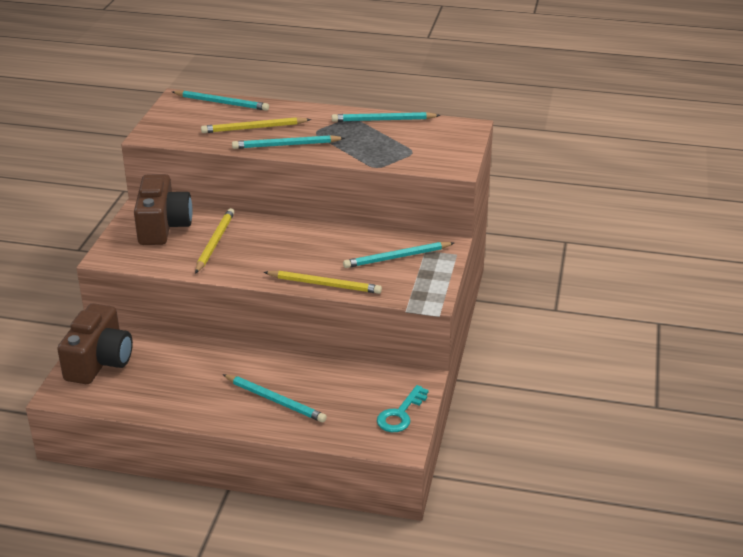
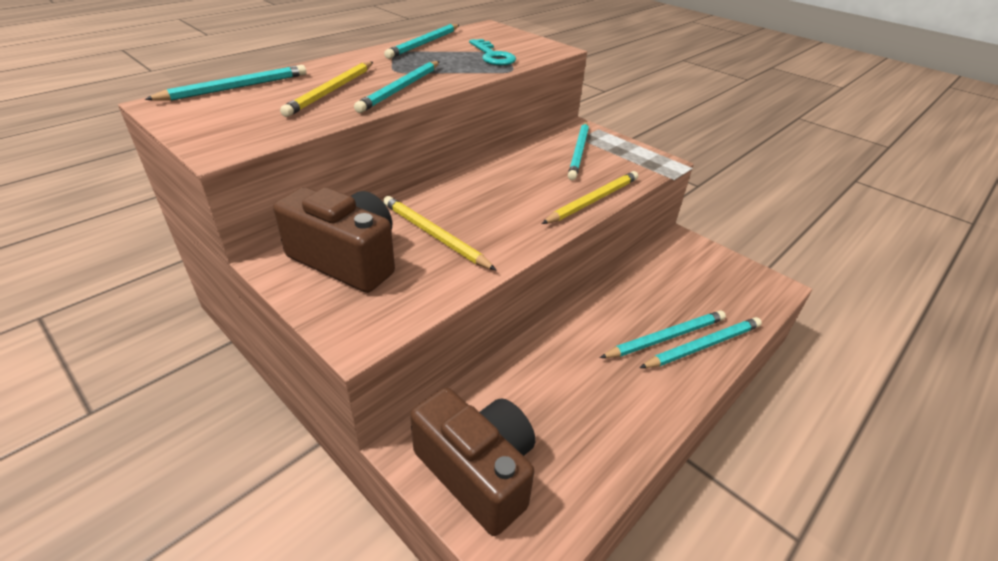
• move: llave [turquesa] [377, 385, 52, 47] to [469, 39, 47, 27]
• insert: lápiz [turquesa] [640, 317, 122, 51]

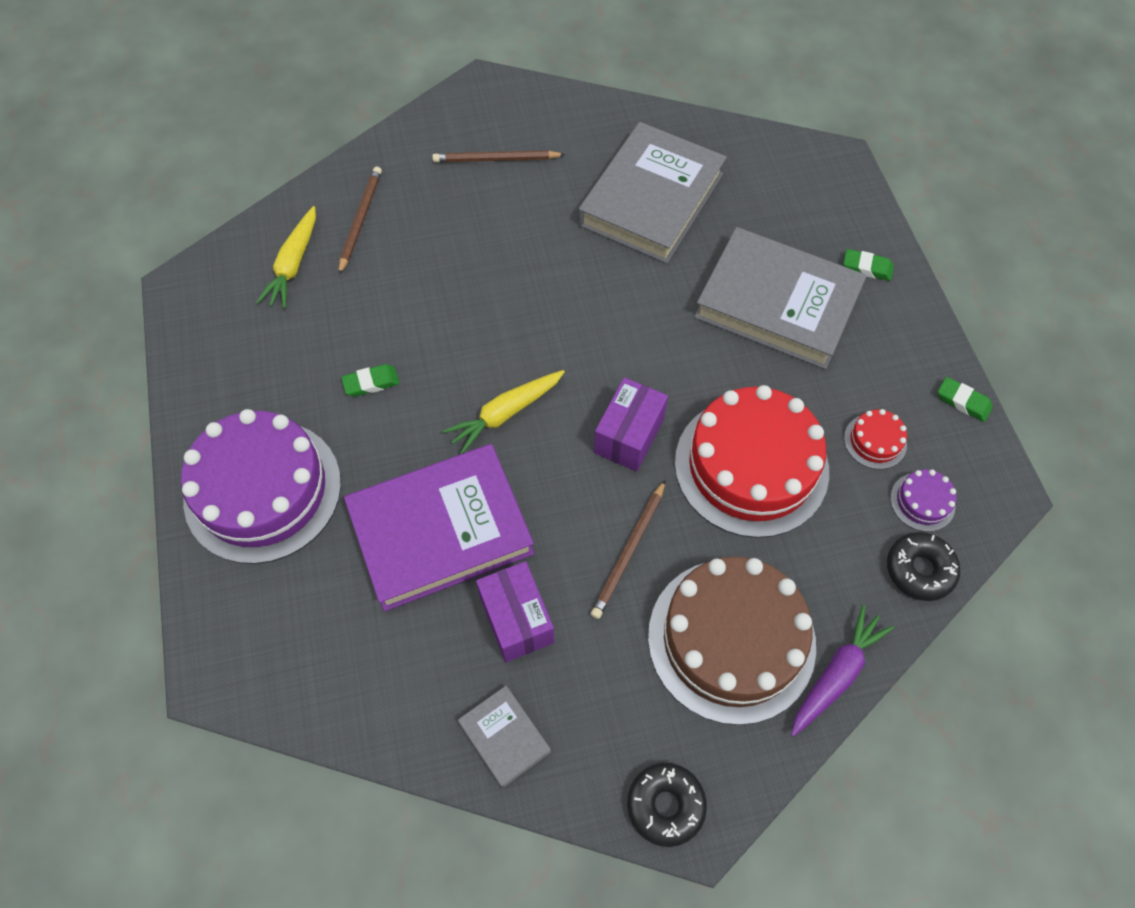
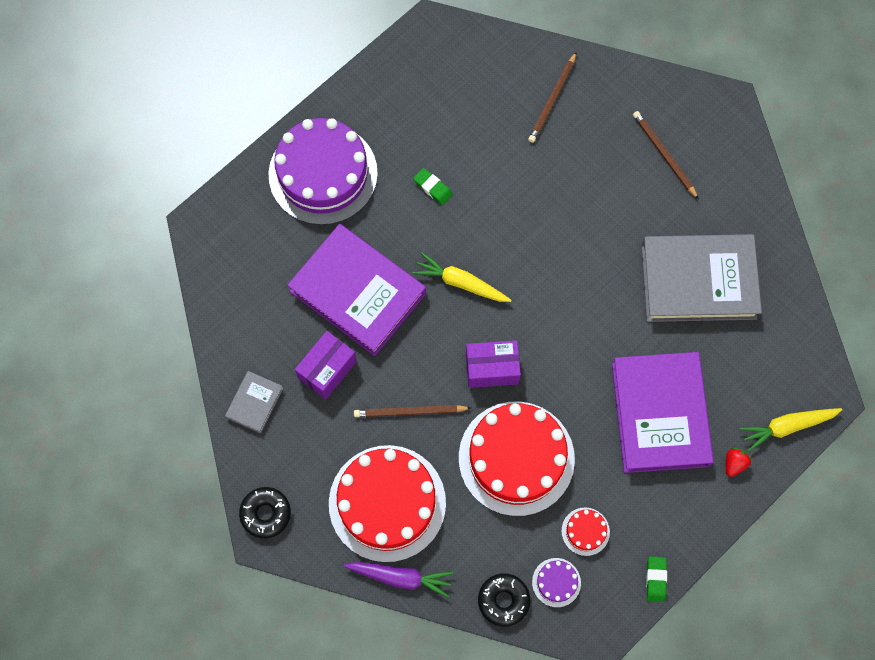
• rotate: lápiz [marrón] [338, 166, 44, 109] = [528, 52, 49, 91] 135 degrees clockwise
• move: zanahoria [amarillo] [256, 206, 60, 103] to [739, 408, 103, 44]
• recolor: libro [gris] [694, 227, 173, 143] to libro [morado] [612, 352, 102, 121]
• replace: goma de borrar [verde] [843, 249, 51, 32] to fresa [rojo] [726, 448, 26, 29]
• recolor: tarta [marrón] [648, 557, 168, 168] to tarta [rojo] [329, 445, 117, 117]

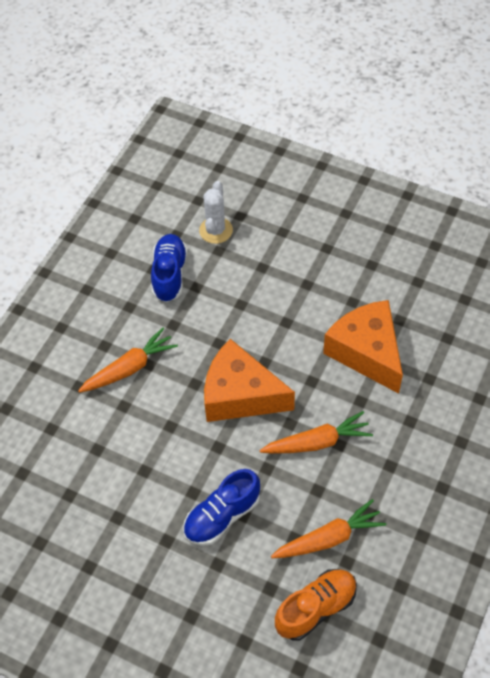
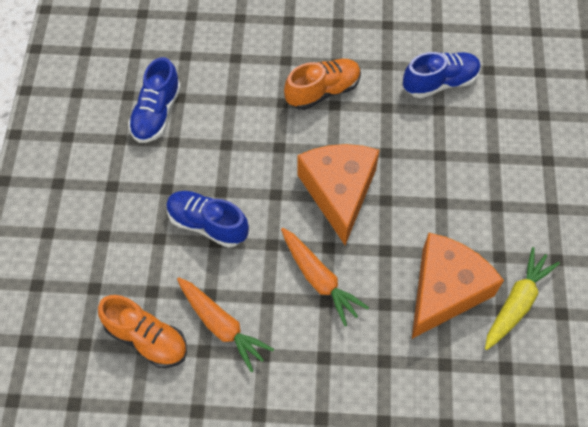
• delete: cactus [blanco] [199, 181, 34, 63]
• replace: zanahoria [naranja] [78, 328, 100, 65] to zapato [naranja] [284, 59, 77, 51]
• insert: zapato [azul] [128, 57, 53, 86]
• insert: zanahoria [amarillo] [485, 247, 75, 103]

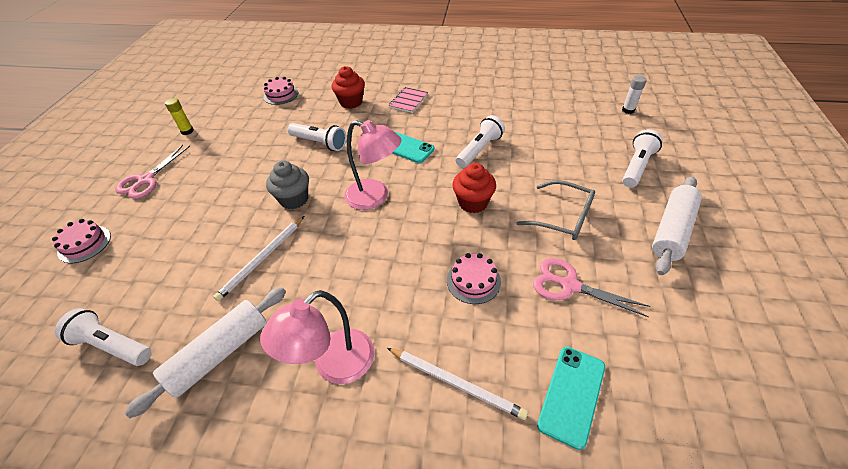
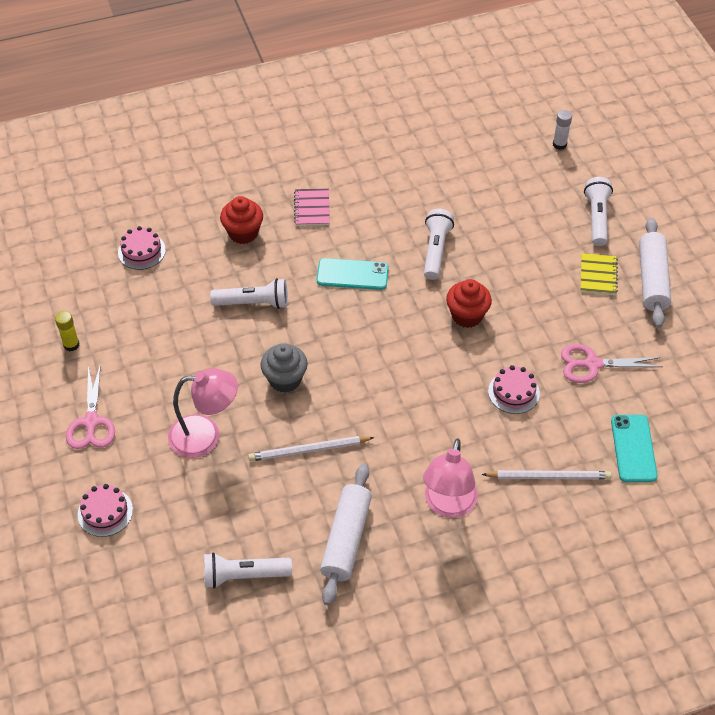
• move: lámpara [rosa] [344, 120, 57, 90] to [168, 368, 70, 90]
• delete: gafas [gris] [517, 180, 78, 60]
• rotate: lápiz [blanco] [213, 216, 91, 85] = [248, 436, 127, 25] 75 degrees clockwise
• insert: cuaderno [amarillo] [581, 253, 37, 42]

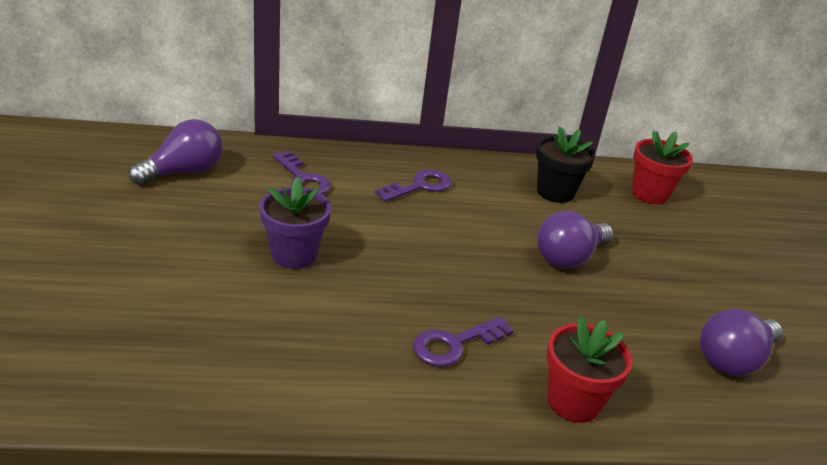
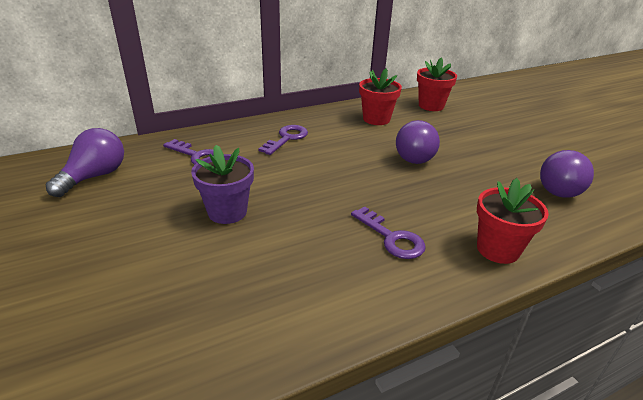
• recolor: maceta [negro] [536, 127, 60, 76] to maceta [rojo] [359, 68, 43, 57]
• rotate: llave [morado] [413, 317, 101, 50] = [351, 206, 75, 53] 75 degrees counterclockwise

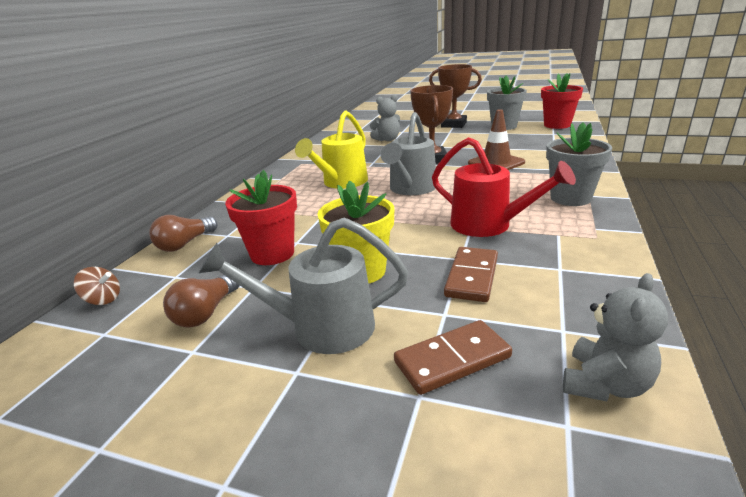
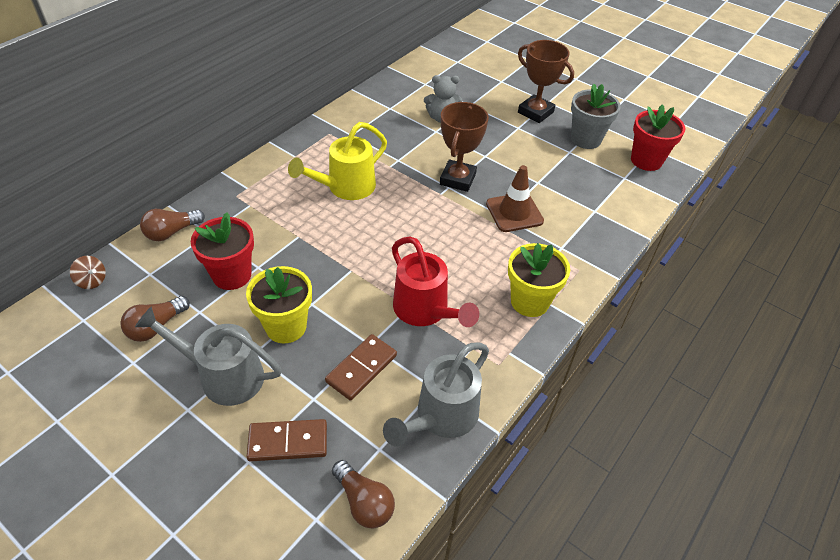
• move: regadera [gris] [381, 112, 55, 83] to [383, 342, 106, 105]
• recolor: maceta [gris] [546, 123, 66, 83] to maceta [amarillo] [508, 243, 62, 74]
• replace: osito [gris] [563, 273, 105, 128] to bombilla [marrón] [332, 460, 63, 69]

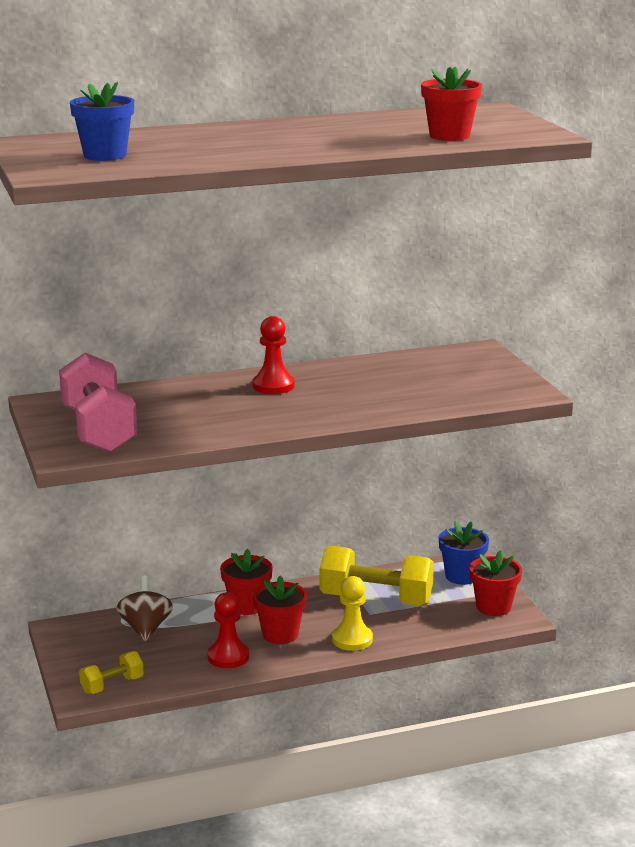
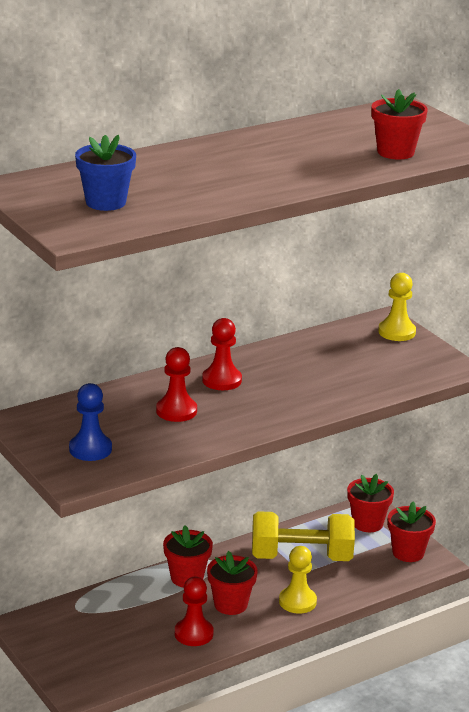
• replace: mancuerna [rosa] [59, 353, 78, 100] to peón [azul] [69, 383, 43, 78]
• recolor: maceta [azul] [439, 521, 50, 64] to maceta [rojo] [347, 474, 47, 58]
• delete: peonza [marrón] [116, 576, 57, 66]
• delete: mancuerna [amarillo] [79, 651, 65, 43]
• insert: peón [amarillo] [378, 273, 38, 68]
• insert: peón [rojo] [156, 347, 41, 75]

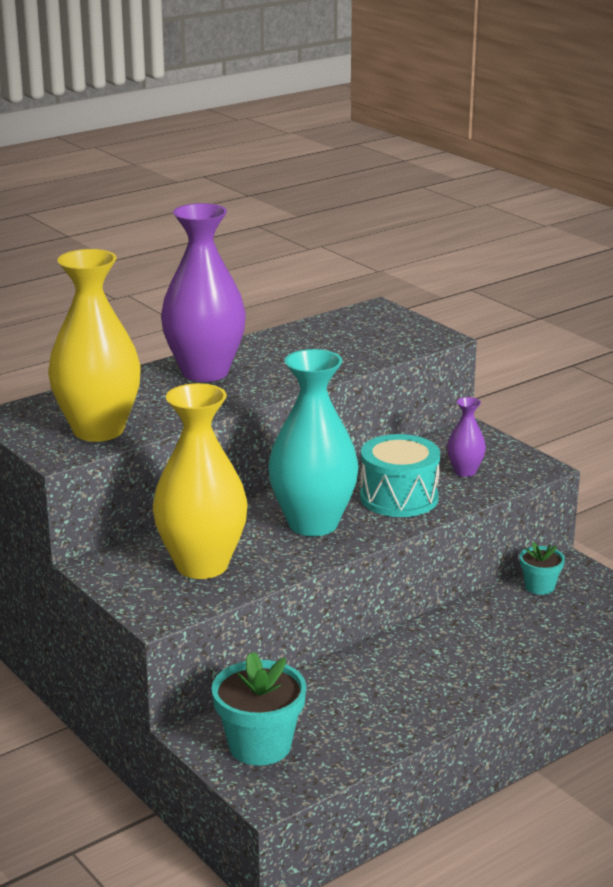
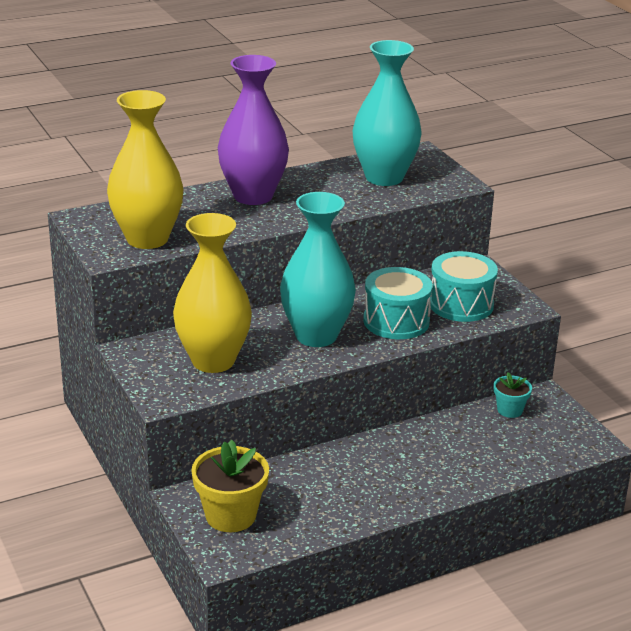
• replace: florero [morado] [447, 397, 39, 80] to tambor [turquesa] [430, 251, 68, 71]
• recolor: maceta [turquesa] [212, 652, 95, 114] to maceta [amarillo] [191, 440, 78, 92]
• insert: florero [turquesa] [353, 40, 68, 146]

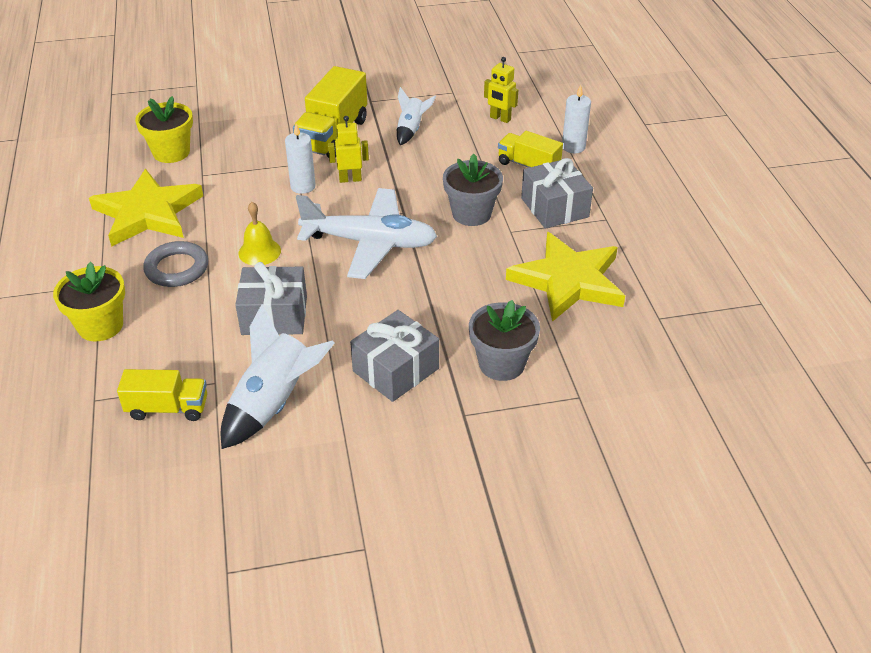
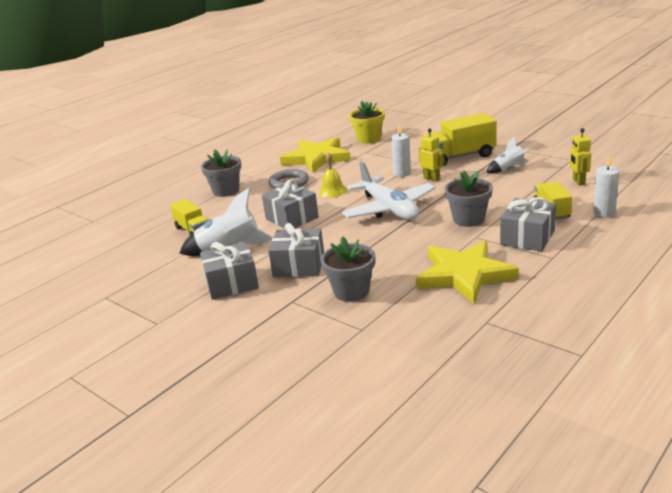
• recolor: maceta [amarillo] [53, 262, 72, 79] to maceta [gris] [201, 149, 40, 48]
• insert: regalo [gris] [200, 242, 59, 58]

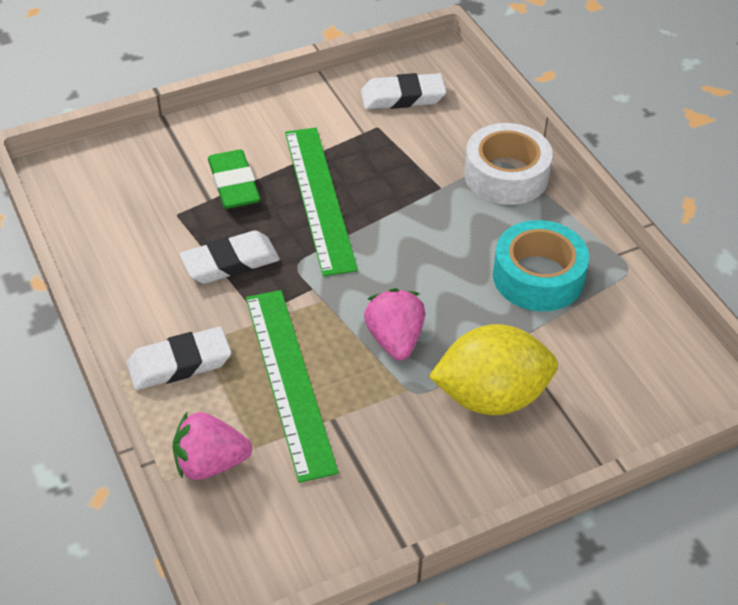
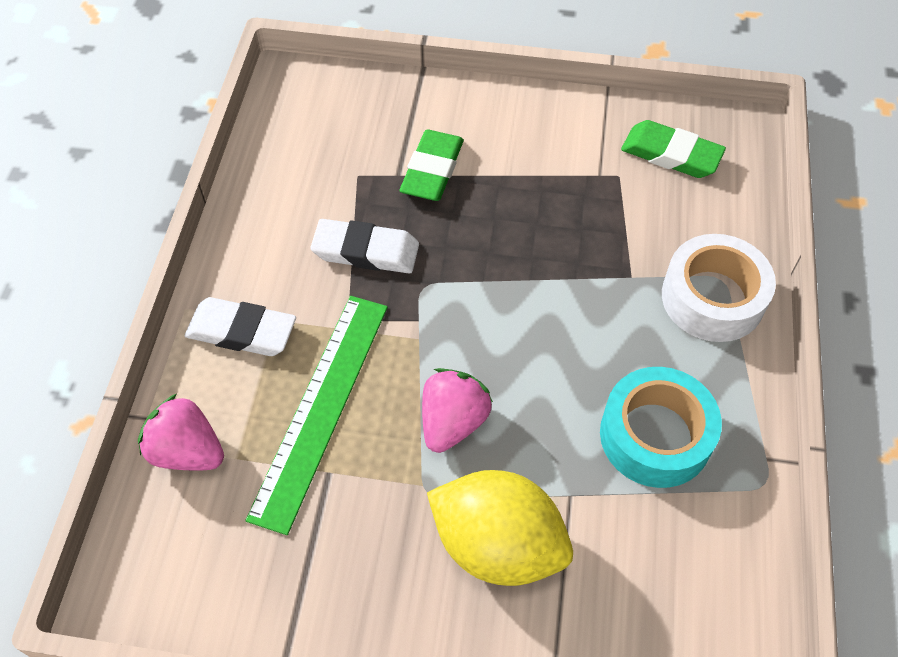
• recolor: goma de borrar [blanco] [361, 73, 85, 36] to goma de borrar [verde] [621, 120, 105, 58]
• delete: regla [verde] [285, 128, 73, 148]

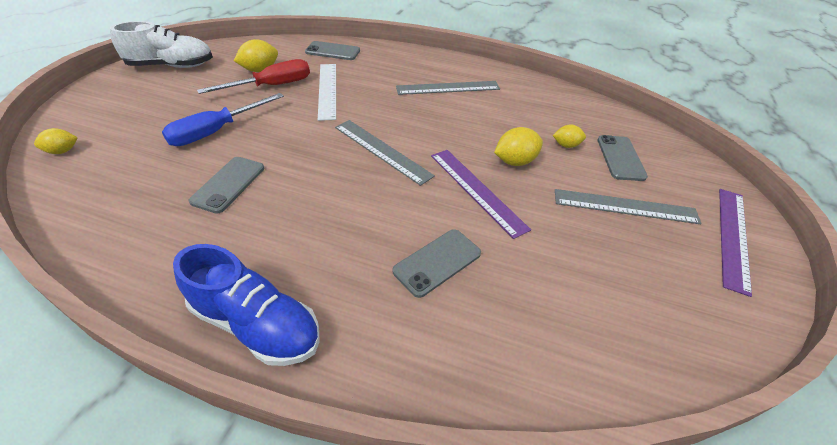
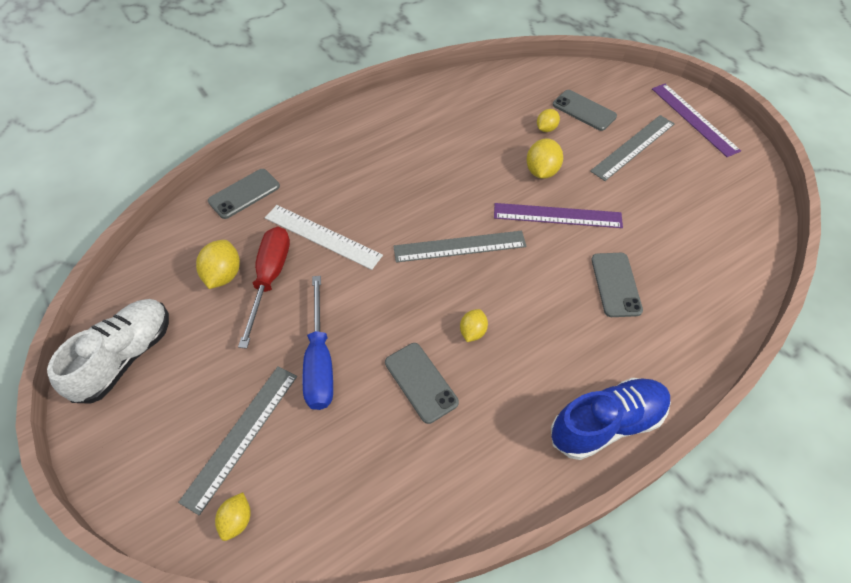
• move: regla [gris] [396, 81, 104, 14] to [178, 366, 119, 149]
• insert: limón [amarillo] [460, 309, 28, 33]

